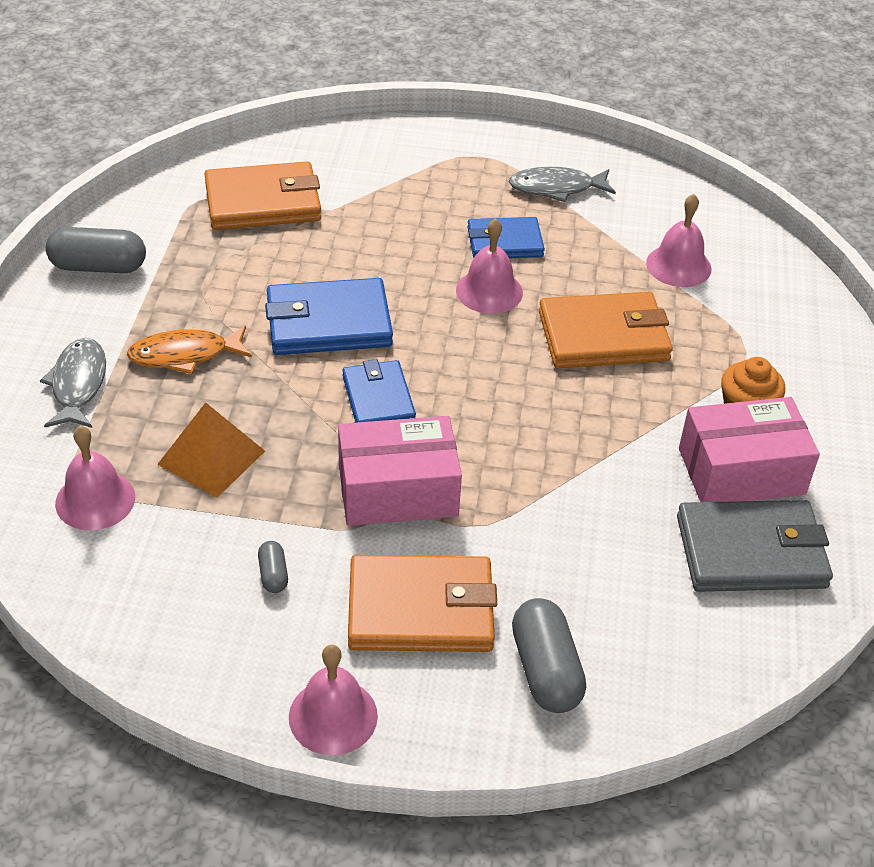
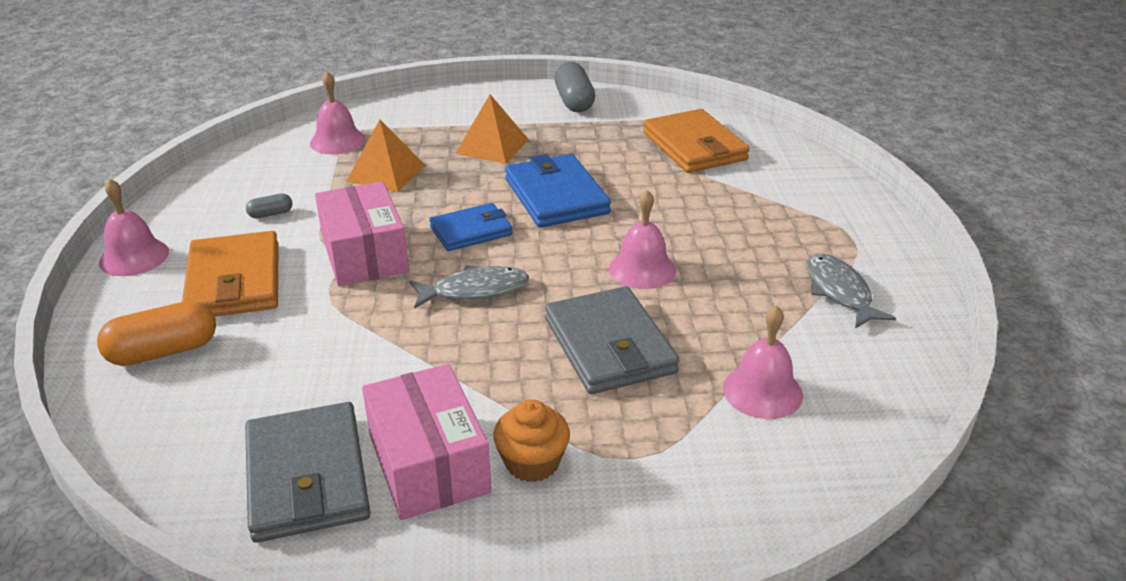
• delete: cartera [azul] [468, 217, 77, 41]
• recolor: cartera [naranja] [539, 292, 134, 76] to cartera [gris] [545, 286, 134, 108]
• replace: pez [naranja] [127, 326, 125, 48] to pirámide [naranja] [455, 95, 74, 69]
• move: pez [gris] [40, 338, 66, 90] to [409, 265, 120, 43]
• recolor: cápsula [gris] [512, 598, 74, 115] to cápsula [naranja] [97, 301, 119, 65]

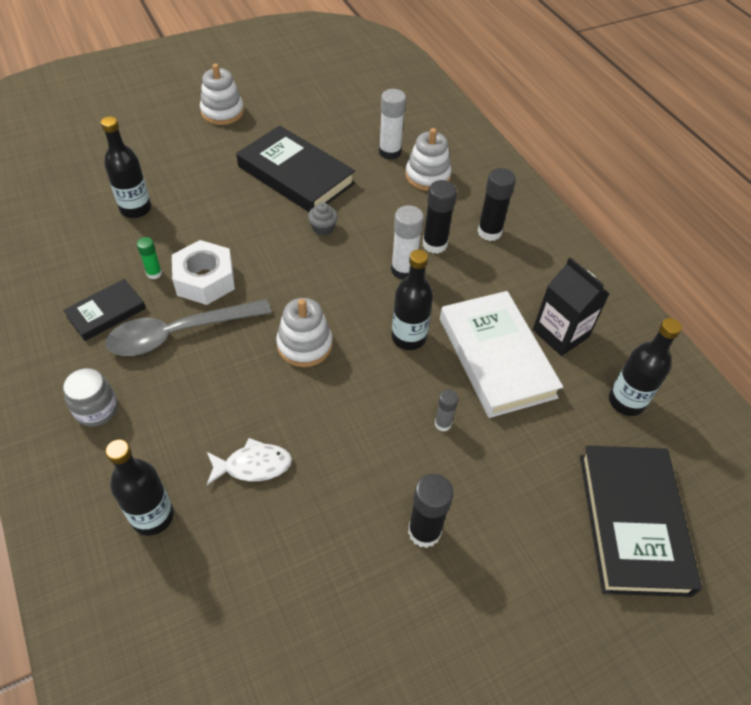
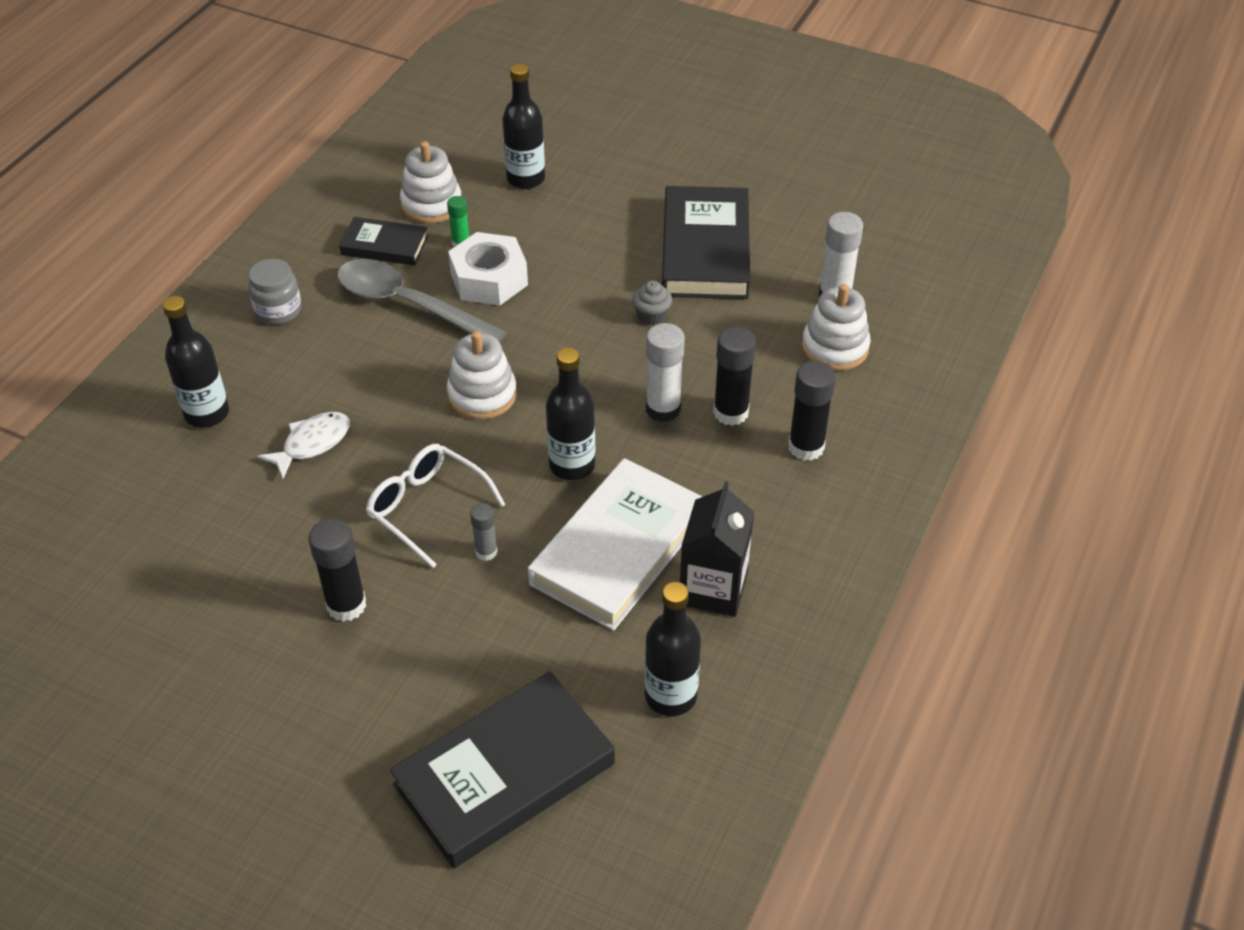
• move: juguete apilable [blanco] [200, 64, 44, 61] to [400, 141, 61, 82]
• rotate: pez [blanco] [206, 438, 86, 47] = [257, 412, 93, 67] 90 degrees counterclockwise
• insert: gafas [blanco] [366, 444, 140, 124]

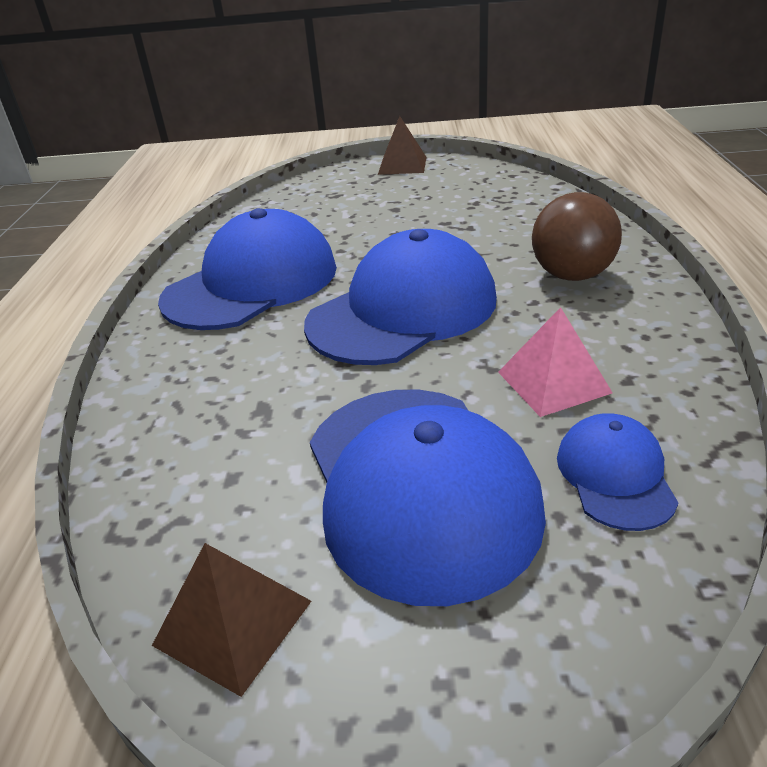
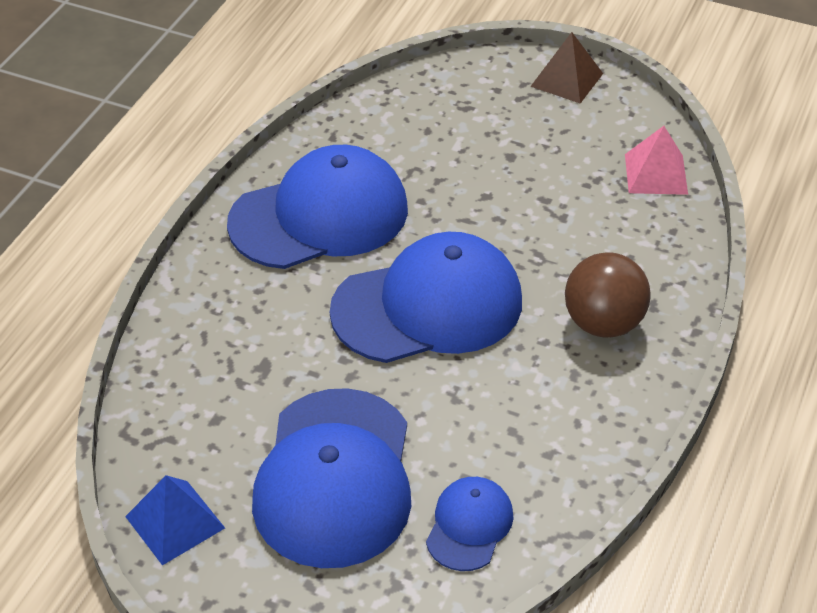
• move: pirámide [rosa] [498, 307, 115, 110] to [625, 126, 63, 69]
• recolor: pirámide [marrón] [152, 543, 160, 154] to pirámide [azul] [125, 475, 100, 90]

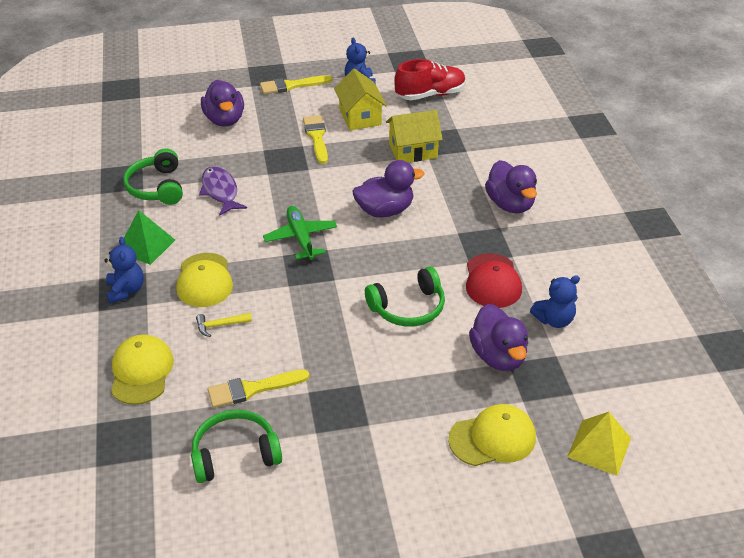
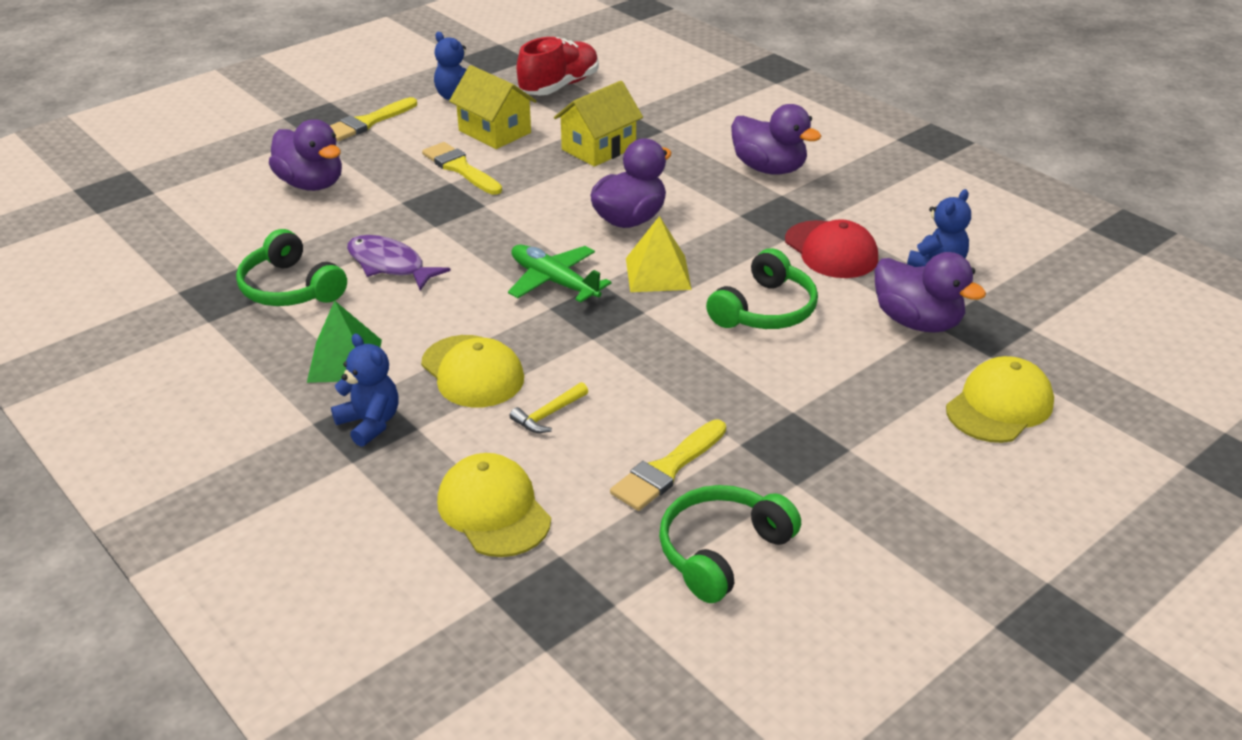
• move: pirámide [amarillo] [567, 412, 64, 64] to [626, 216, 66, 76]

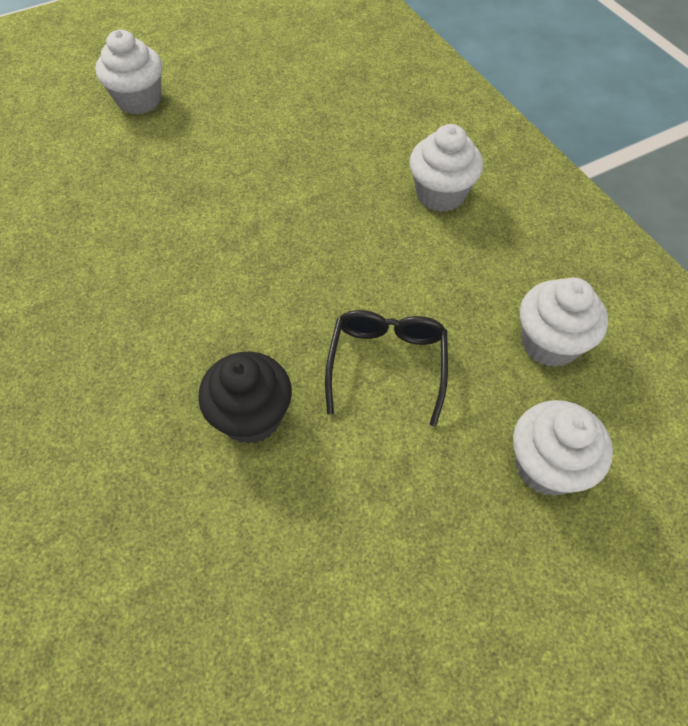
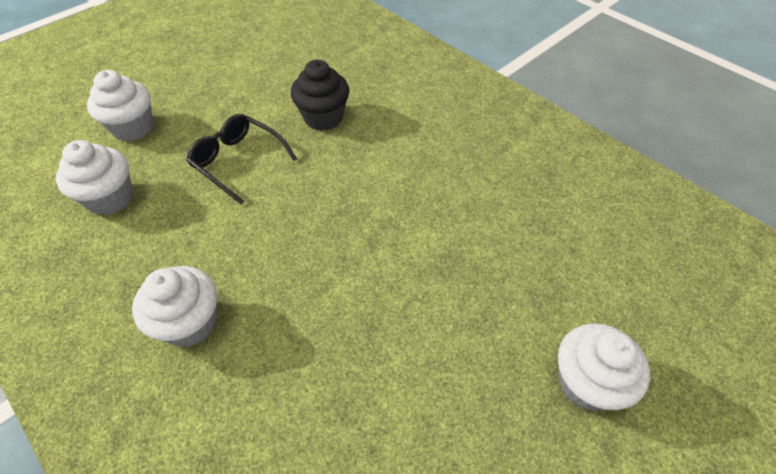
• rotate: gafas [negro] [325, 310, 123, 117] = [186, 114, 111, 91] 135 degrees clockwise

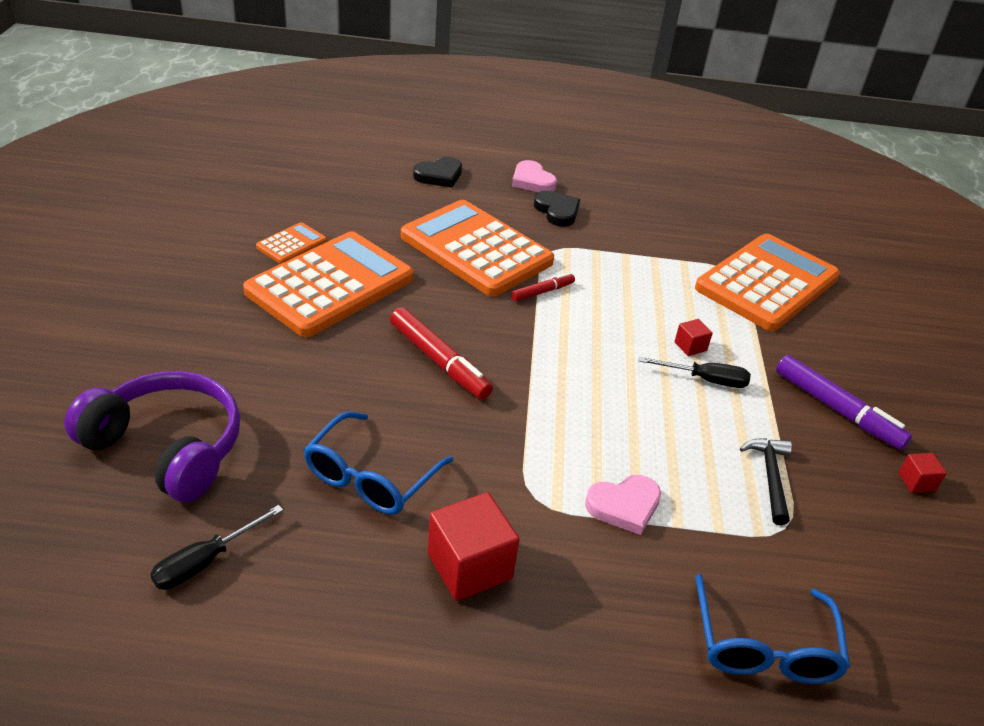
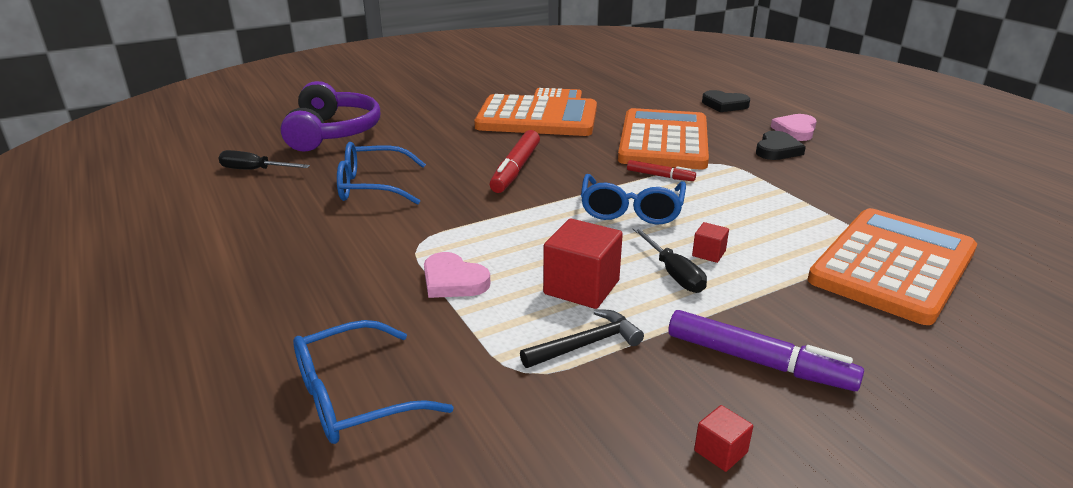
• rotate: calculadora [naranja] [695, 234, 145, 97] = [807, 208, 170, 117] 60 degrees counterclockwise
• rotate: rotulador [morado] [776, 355, 136, 95] = [668, 310, 196, 81] 75 degrees counterclockwise
• move: cubo [rojo] [428, 492, 92, 109] to [543, 218, 80, 91]
• insert: gafas [azul] [581, 174, 105, 50]

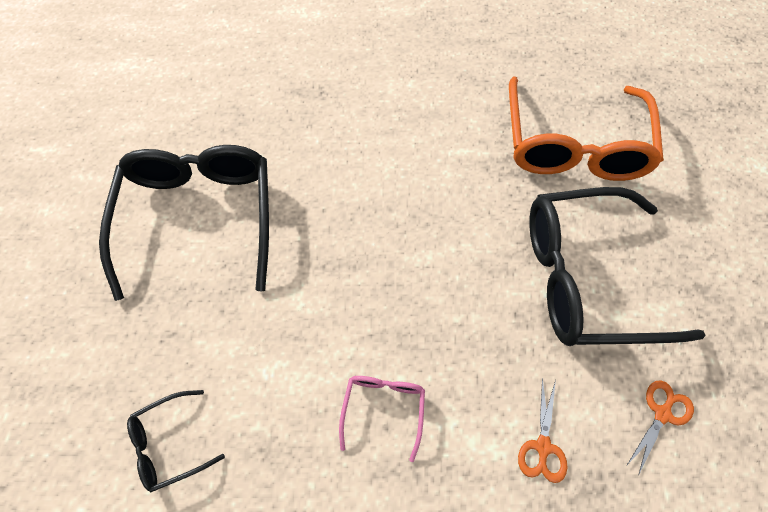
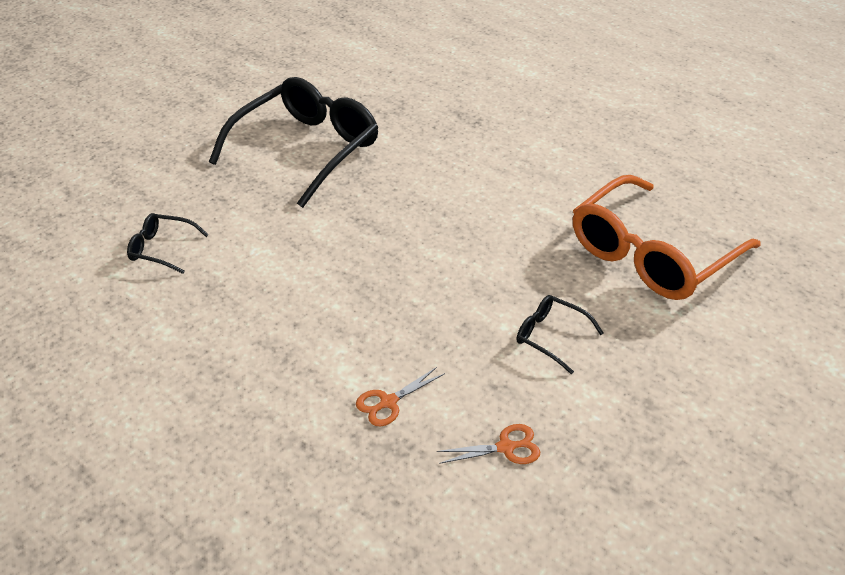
• resize: gafas [negro] [529, 187, 177, 159] = [517, 295, 86, 79] x0.43
• delete: gafas [rosa] [339, 376, 86, 86]

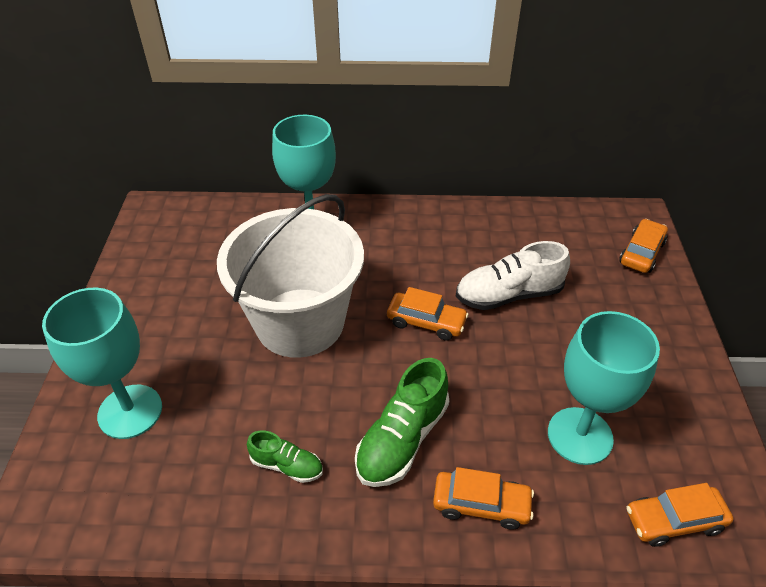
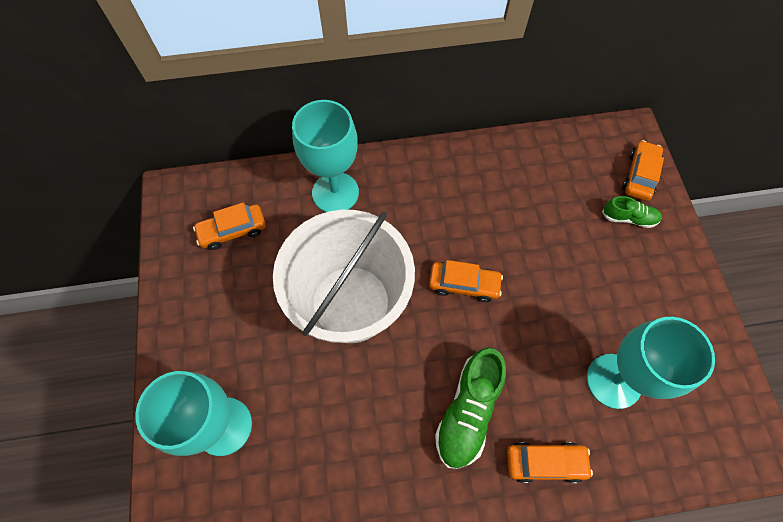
• delete: zapato [blanco] [456, 241, 114, 69]
• move: zapato [verde] [247, 431, 76, 52] to [602, 196, 60, 32]
• move: coche [naranja] [626, 483, 107, 64] to [193, 203, 73, 47]

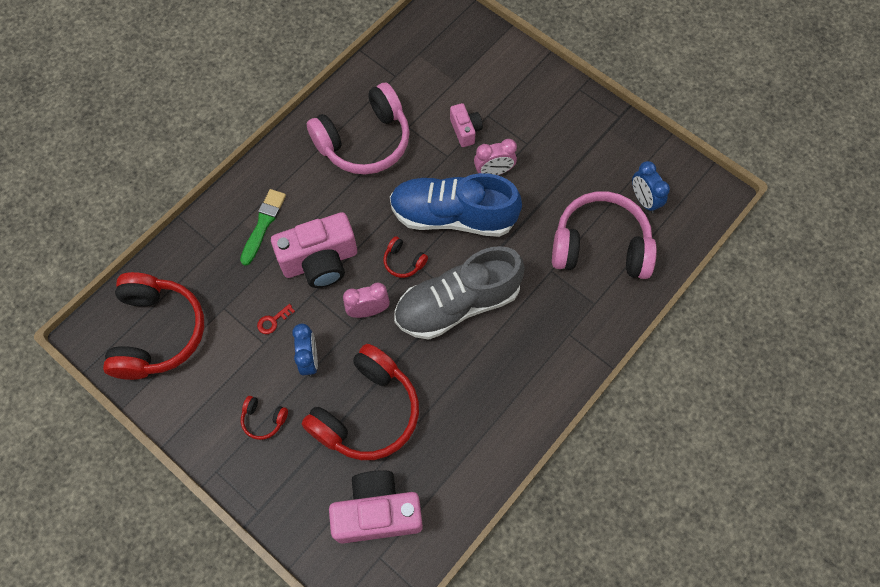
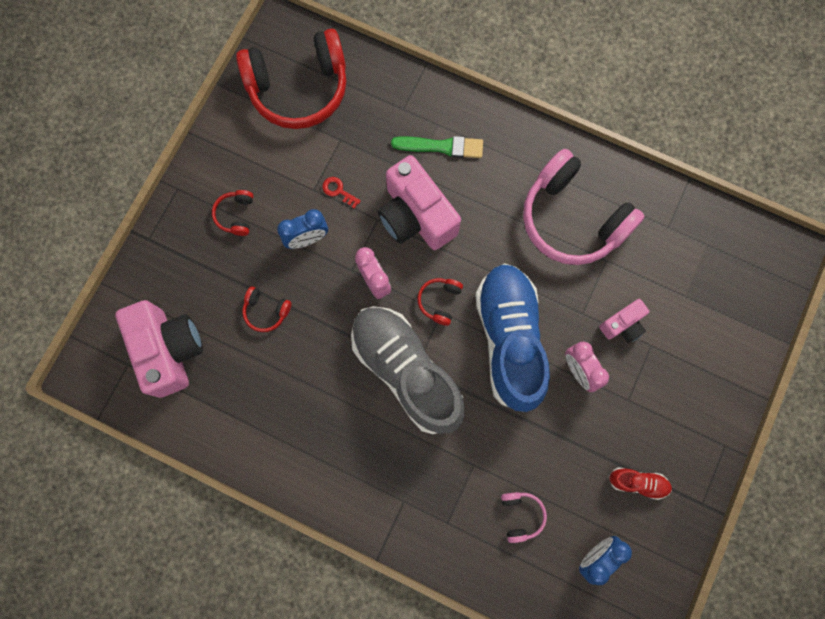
• resize: auriculares [rosa] [552, 191, 105, 88] = [501, 492, 46, 51] x0.41
• resize: auriculares [rojo] [302, 344, 117, 116] = [242, 286, 49, 46] x0.41
• insert: zapato [rojo] [609, 467, 63, 33]

